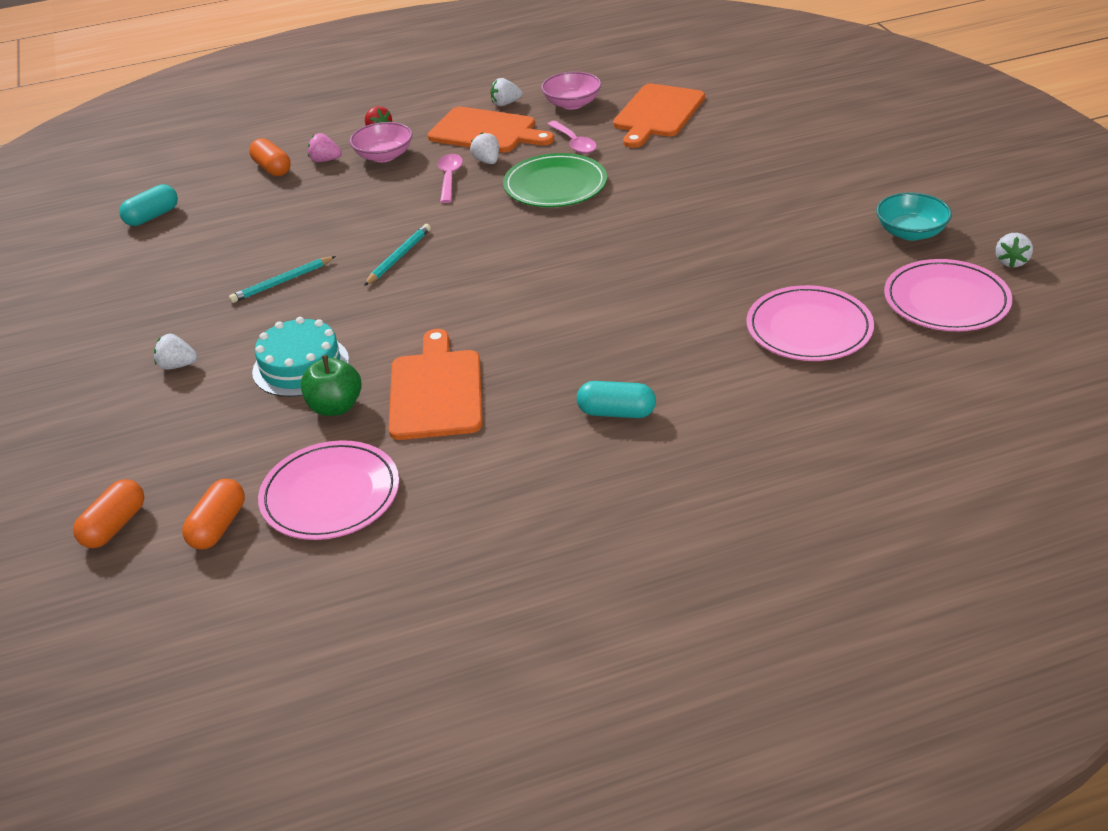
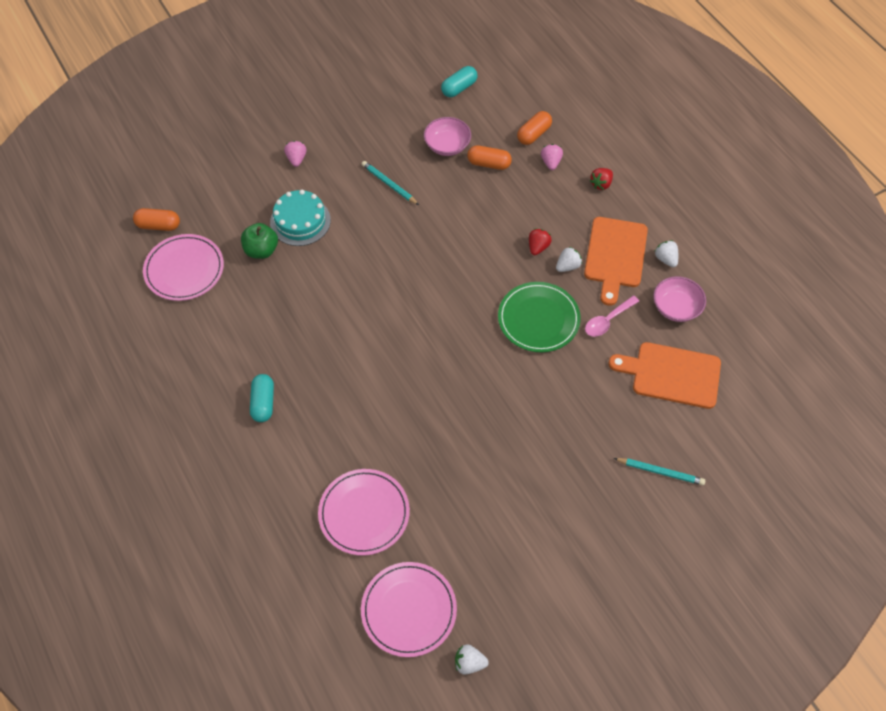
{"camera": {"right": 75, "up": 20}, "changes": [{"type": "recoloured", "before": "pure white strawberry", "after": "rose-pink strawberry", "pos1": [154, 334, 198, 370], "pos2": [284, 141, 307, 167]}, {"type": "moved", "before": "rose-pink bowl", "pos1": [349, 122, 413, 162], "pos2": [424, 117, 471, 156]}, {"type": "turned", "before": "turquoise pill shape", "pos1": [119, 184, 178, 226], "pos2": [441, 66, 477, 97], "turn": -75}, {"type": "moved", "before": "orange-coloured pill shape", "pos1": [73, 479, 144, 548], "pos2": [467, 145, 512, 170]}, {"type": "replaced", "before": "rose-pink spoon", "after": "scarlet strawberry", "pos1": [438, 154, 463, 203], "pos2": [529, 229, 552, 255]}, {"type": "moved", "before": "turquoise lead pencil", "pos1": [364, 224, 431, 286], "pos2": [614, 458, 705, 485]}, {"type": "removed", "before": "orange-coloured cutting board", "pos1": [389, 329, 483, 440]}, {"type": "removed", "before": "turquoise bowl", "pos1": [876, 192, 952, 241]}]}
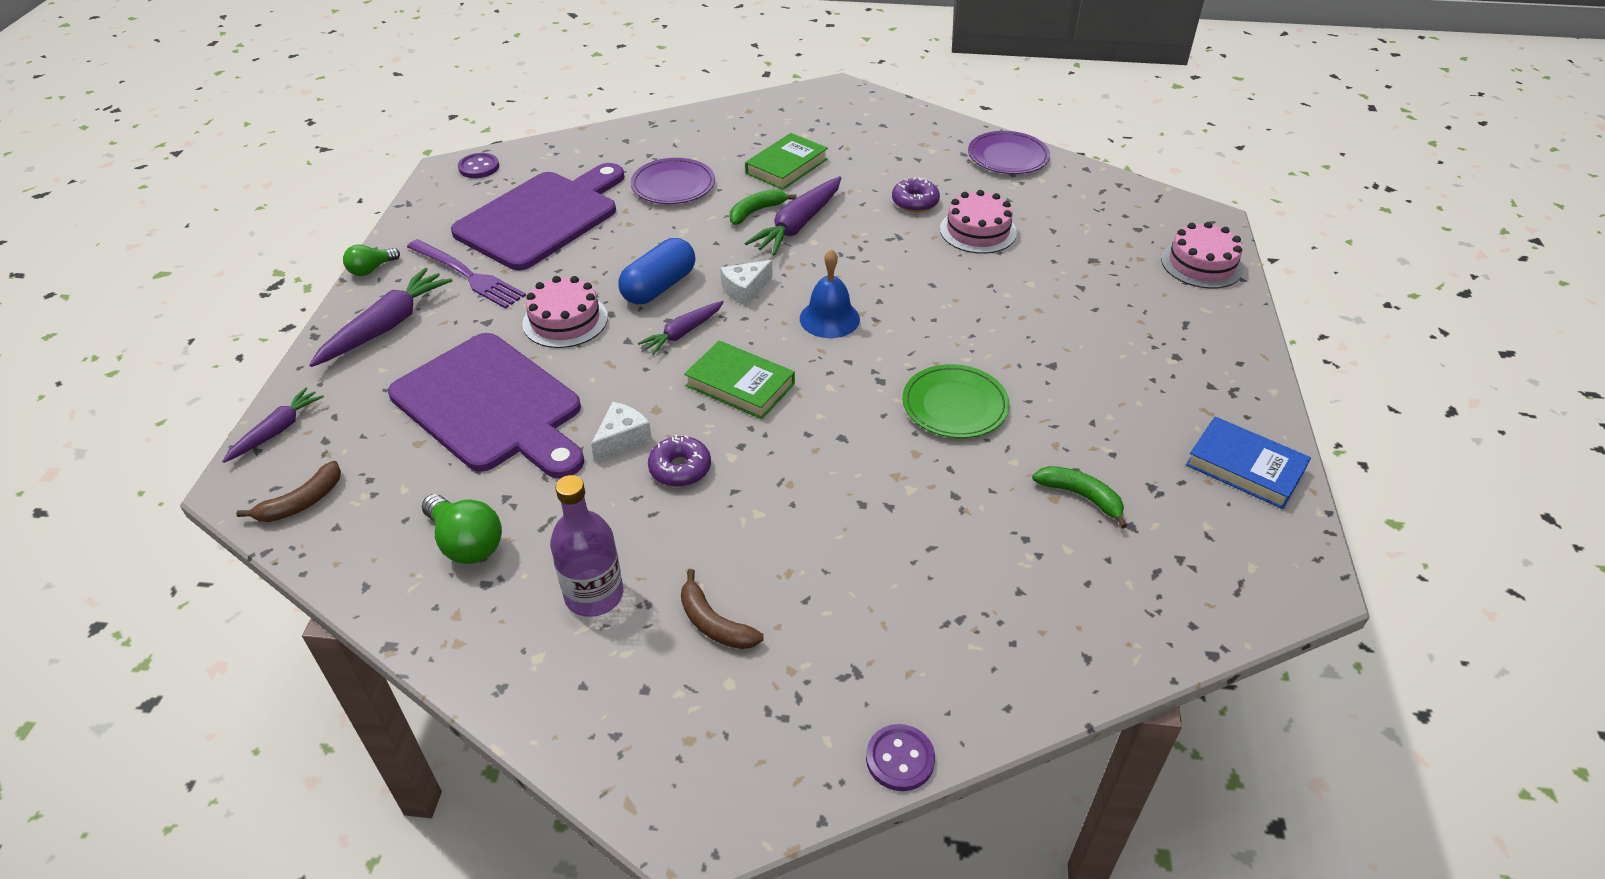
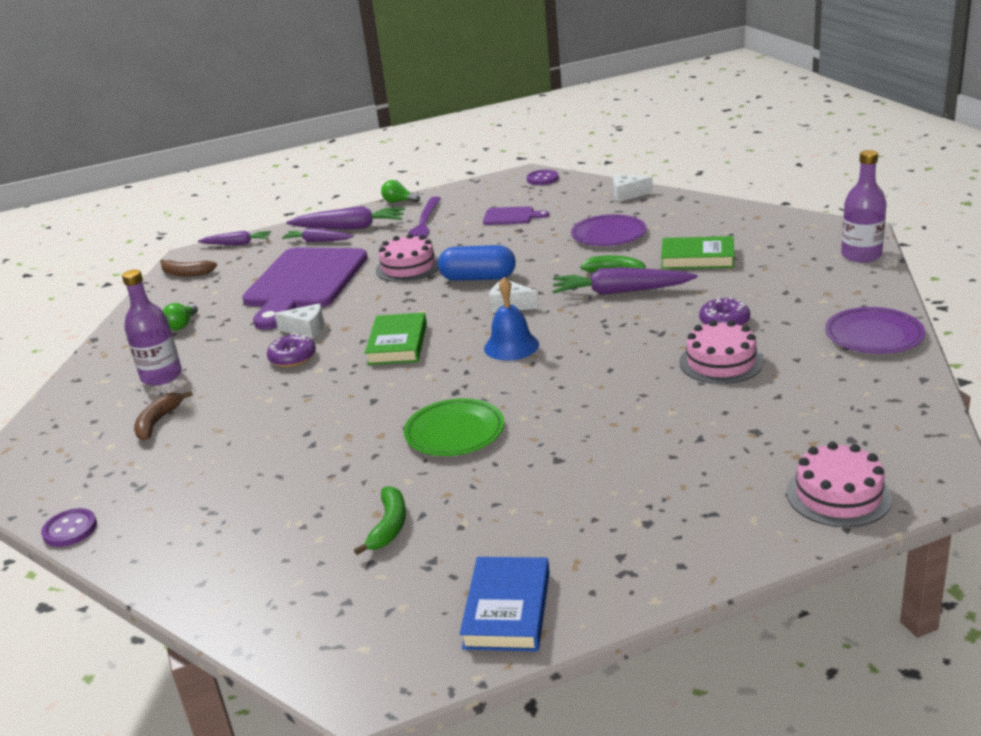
{"camera": {"right": 65, "up": -15}, "changes": [{"type": "resized", "before": "emerald lightbulb", "pos1": [422, 494, 502, 564], "pos2": [163, 303, 198, 330], "scale": 0.64}, {"type": "moved", "before": "purple carrot", "pos1": [638, 301, 724, 355], "pos2": [282, 228, 354, 242]}, {"type": "resized", "before": "purple cutting board", "pos1": [451, 163, 624, 270], "pos2": [483, 206, 549, 225], "scale": 0.43}, {"type": "added", "after": "pure white cheese", "pos2": [613, 175, 653, 202]}, {"type": "added", "after": "purple drink bottle", "pos2": [841, 150, 887, 263]}]}
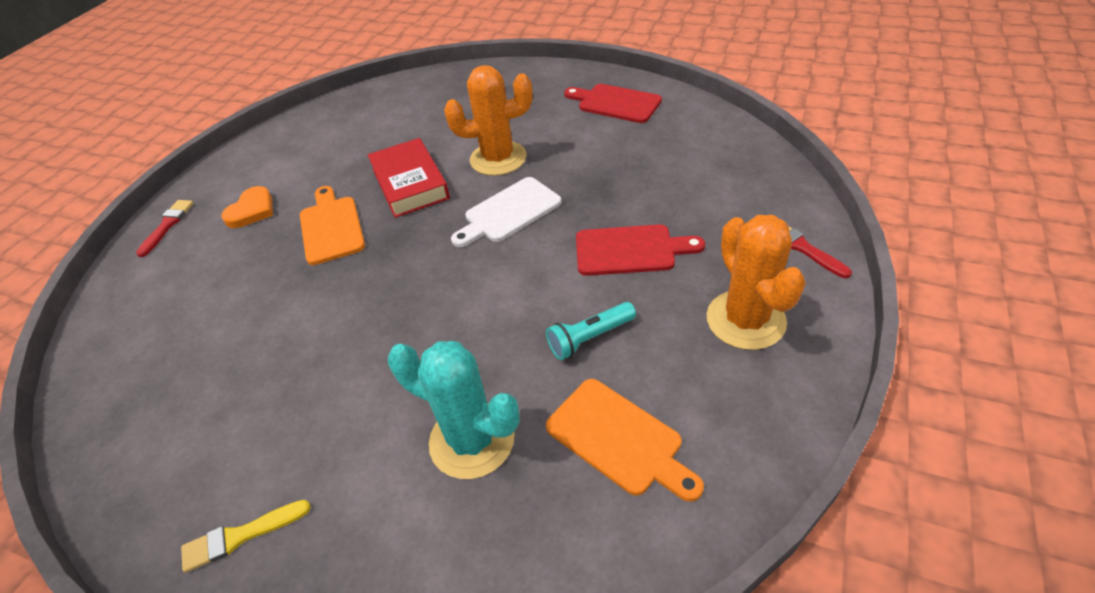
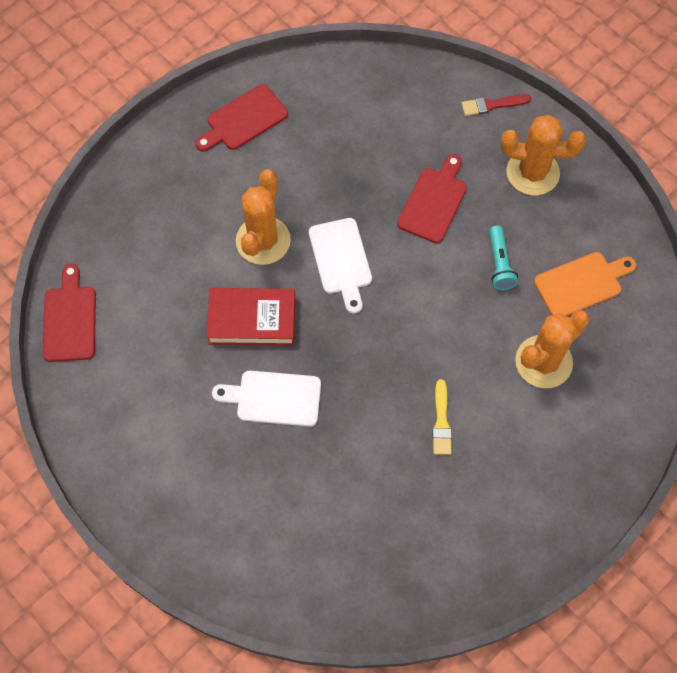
{"camera": {"right": -70, "up": 20}, "changes": [{"type": "added", "after": "scarlet cutting board", "pos2": [43, 264, 96, 362]}, {"type": "recoloured", "before": "orange-coloured cutting board", "after": "pure white cutting board", "pos1": [300, 186, 365, 265], "pos2": [212, 371, 321, 427]}, {"type": "moved", "before": "yellow brush", "pos1": [181, 500, 311, 573], "pos2": [433, 379, 452, 455]}, {"type": "recoloured", "before": "turquoise cactus", "after": "orange-coloured cactus", "pos1": [388, 341, 520, 479], "pos2": [515, 310, 589, 388]}, {"type": "removed", "before": "scarlet brush", "pos1": [136, 200, 194, 257]}, {"type": "removed", "before": "orange-coloured heart", "pos1": [221, 186, 273, 228]}]}
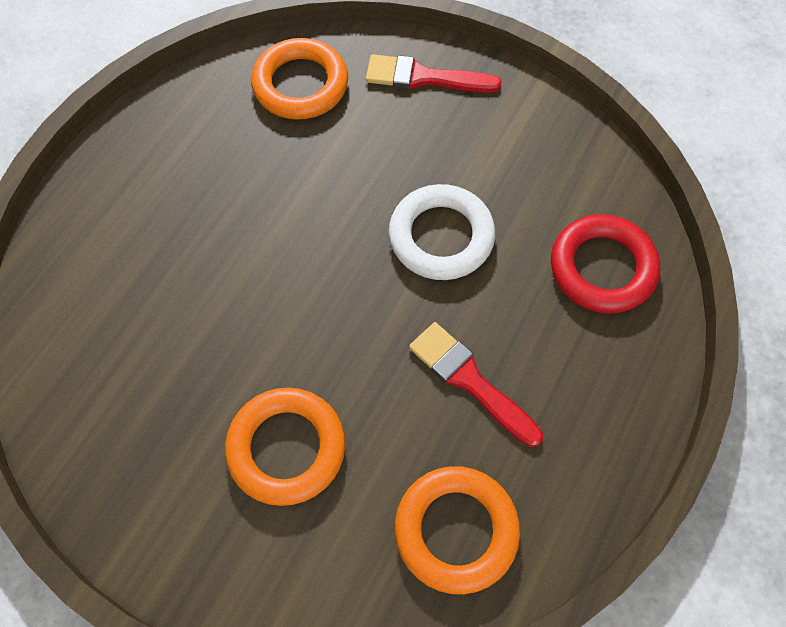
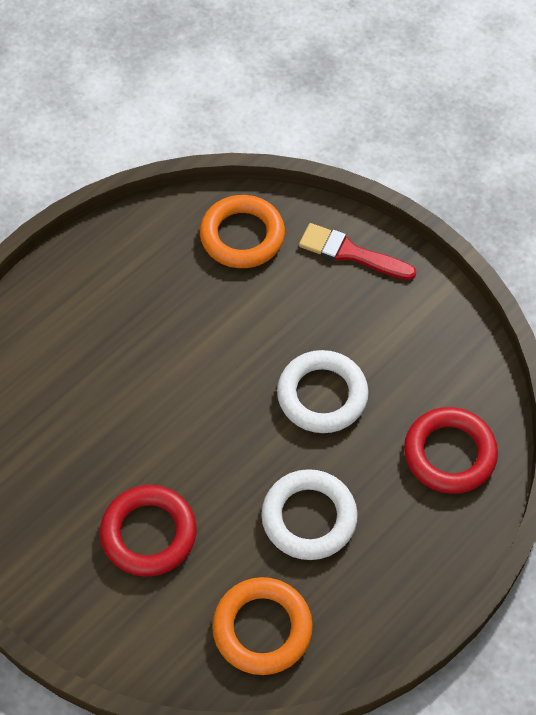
{"camera": {"right": 15, "up": -5}, "changes": [{"type": "recoloured", "before": "orange-coloured ring", "after": "scarlet ring", "pos1": [225, 387, 345, 506], "pos2": [100, 485, 196, 576]}, {"type": "replaced", "before": "scarlet brush", "after": "pure white ring", "pos1": [409, 322, 543, 447], "pos2": [261, 469, 358, 560]}]}
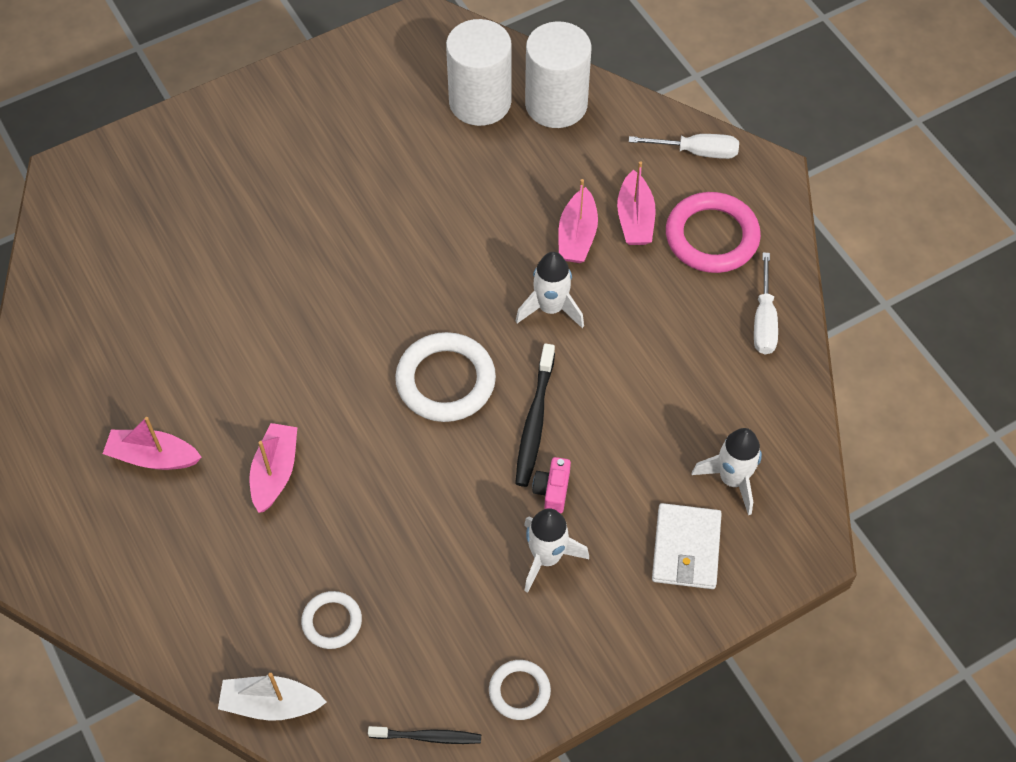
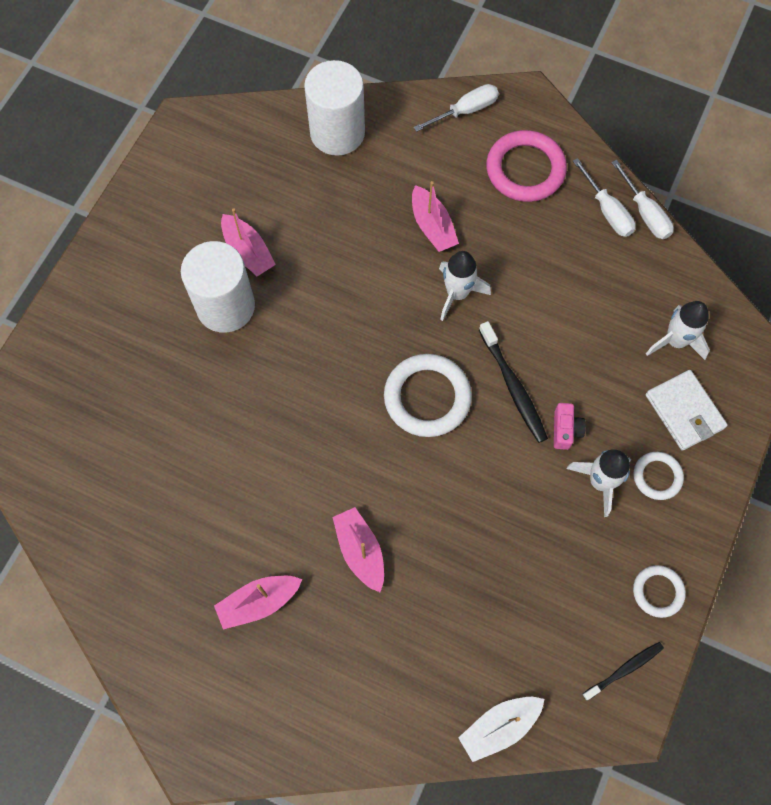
{"camera": {"right": -35, "up": 10}, "changes": [{"type": "moved", "before": "pure white solid cylinder", "pos1": [446, 19, 512, 126], "pos2": [181, 241, 255, 333]}, {"type": "moved", "before": "rose-pink sailboat", "pos1": [617, 161, 655, 245], "pos2": [221, 208, 276, 276]}, {"type": "turned", "before": "rose-pink camera", "pos1": [532, 457, 571, 513], "pos2": [554, 403, 586, 450], "turn": -150}, {"type": "added", "after": "pure white flat screwdriver", "pos2": [611, 160, 674, 239]}, {"type": "moved", "before": "pure white ring", "pos1": [301, 591, 362, 649], "pos2": [634, 452, 684, 500]}]}
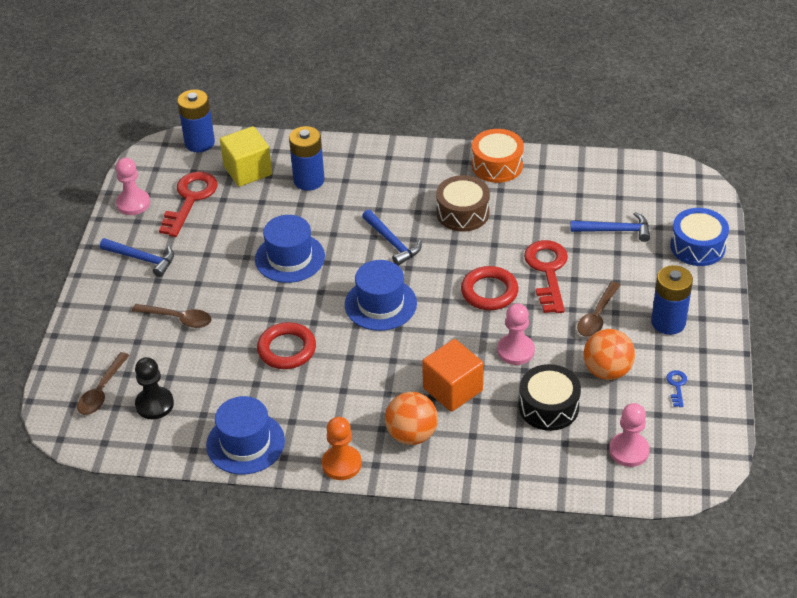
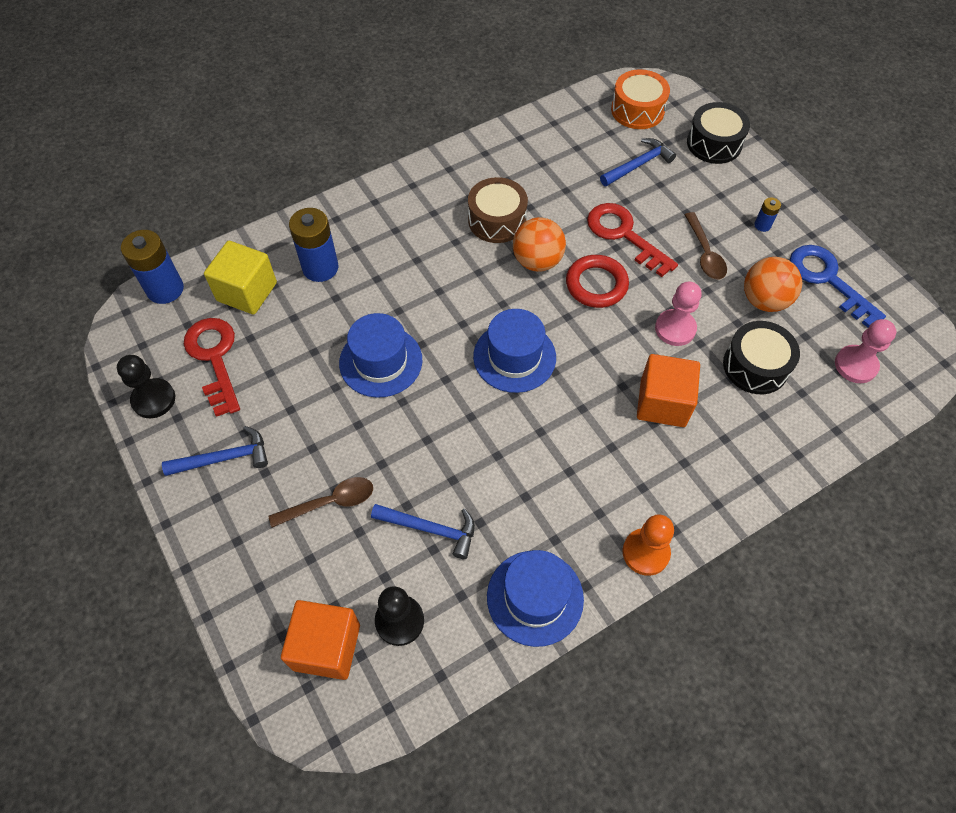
{"camera": {"right": -40, "up": 15}, "changes": [{"type": "recoloured", "before": "rose-pink chess pawn", "after": "ebony chess pawn", "pos1": [116, 158, 150, 215], "pos2": [117, 355, 175, 418]}, {"type": "replaced", "before": "russet spoon", "after": "orange-coloured solid cube", "pos1": [77, 352, 130, 415], "pos2": [281, 600, 360, 680]}, {"type": "moved", "before": "blue carpenter's hammer", "pos1": [362, 210, 422, 266], "pos2": [371, 504, 475, 559]}, {"type": "moved", "before": "orange-coloured sphere", "pos1": [385, 392, 438, 445], "pos2": [513, 217, 566, 272]}, {"type": "moved", "before": "orange-coloured drum", "pos1": [472, 129, 524, 183], "pos2": [611, 69, 670, 129]}, {"type": "recoloured", "before": "blue drum", "after": "ebony drum", "pos1": [670, 208, 729, 266], "pos2": [687, 102, 750, 164]}, {"type": "resized", "before": "blue AA battery", "pos1": [651, 265, 693, 335], "pos2": [754, 197, 781, 232], "scale": 0.48}, {"type": "resized", "before": "blue door key", "pos1": [666, 370, 687, 407], "pos2": [790, 245, 886, 328], "scale": 2.27}, {"type": "removed", "before": "scarlet ring", "pos1": [257, 322, 316, 369]}]}
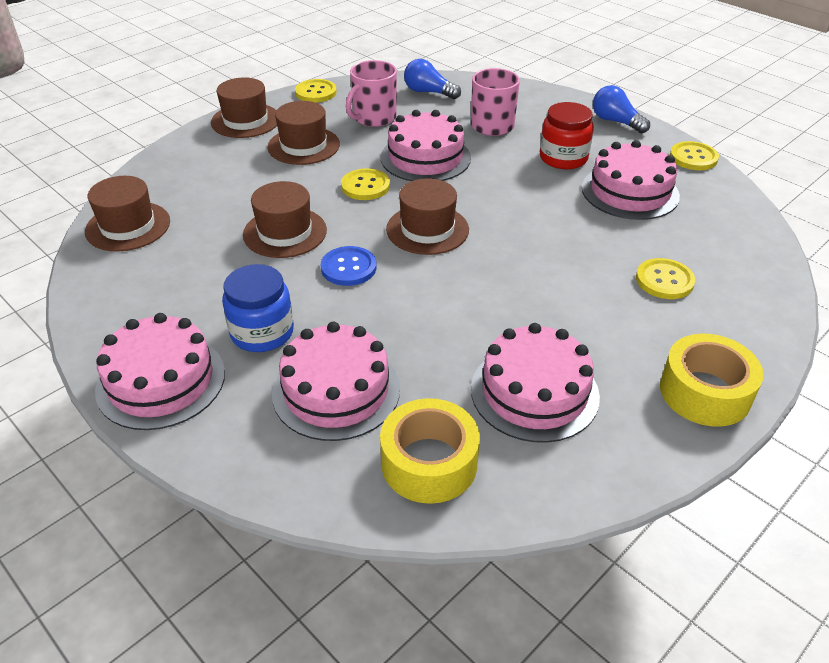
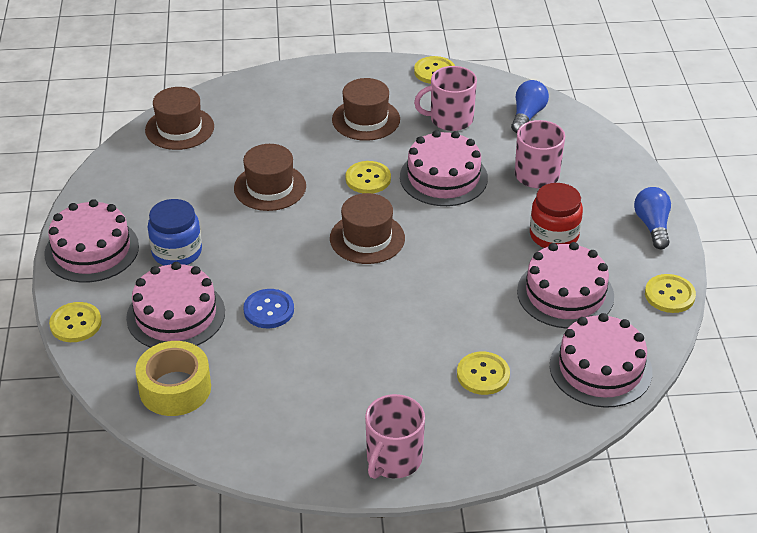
{"camera": {"right": 40, "up": 0}, "changes": [{"type": "added", "after": "yellow button", "pos2": [49, 302, 102, 342]}, {"type": "moved", "before": "blue button", "pos1": [321, 246, 377, 286], "pos2": [243, 289, 294, 328]}, {"type": "replaced", "before": "yellow tape", "after": "rose-pink coffee mug", "pos1": [660, 334, 764, 427], "pos2": [365, 394, 425, 479]}, {"type": "turned", "before": "blue lightbulb", "pos1": [404, 59, 461, 99], "pos2": [511, 80, 549, 133], "turn": 45}, {"type": "moved", "before": "rose-pink cake", "pos1": [471, 323, 600, 443], "pos2": [550, 313, 652, 408]}, {"type": "removed", "before": "russet top hat", "pos1": [211, 77, 277, 138]}]}
